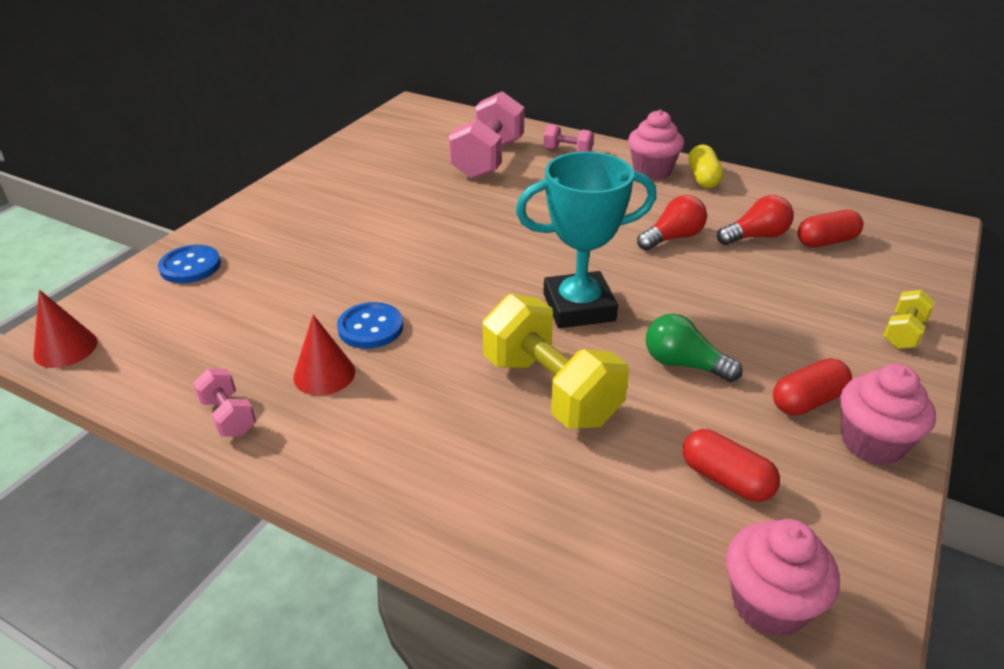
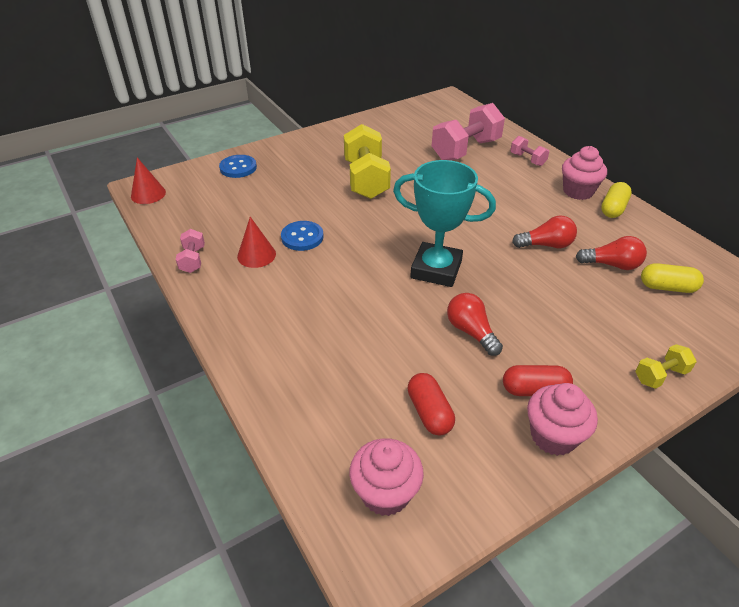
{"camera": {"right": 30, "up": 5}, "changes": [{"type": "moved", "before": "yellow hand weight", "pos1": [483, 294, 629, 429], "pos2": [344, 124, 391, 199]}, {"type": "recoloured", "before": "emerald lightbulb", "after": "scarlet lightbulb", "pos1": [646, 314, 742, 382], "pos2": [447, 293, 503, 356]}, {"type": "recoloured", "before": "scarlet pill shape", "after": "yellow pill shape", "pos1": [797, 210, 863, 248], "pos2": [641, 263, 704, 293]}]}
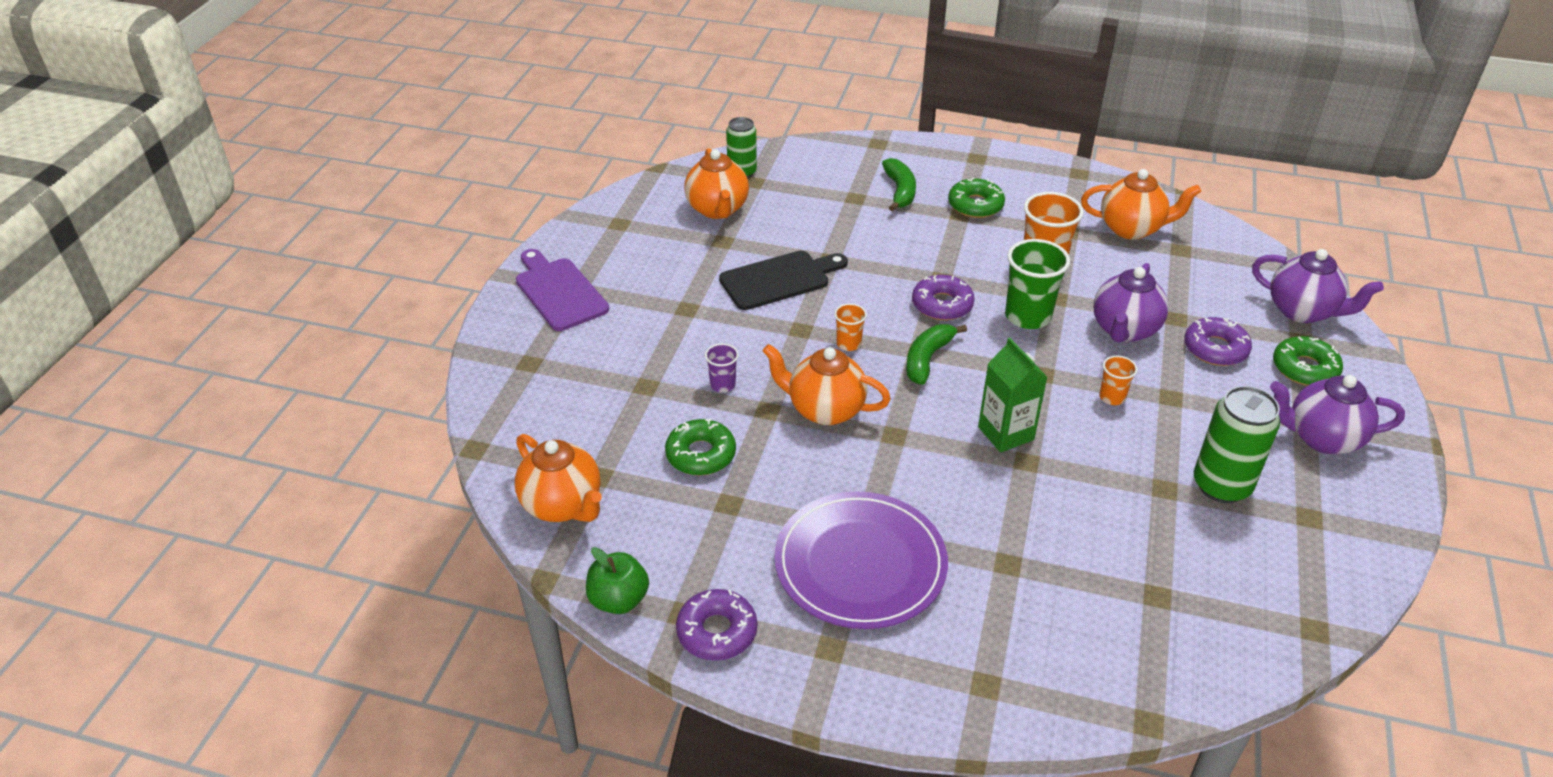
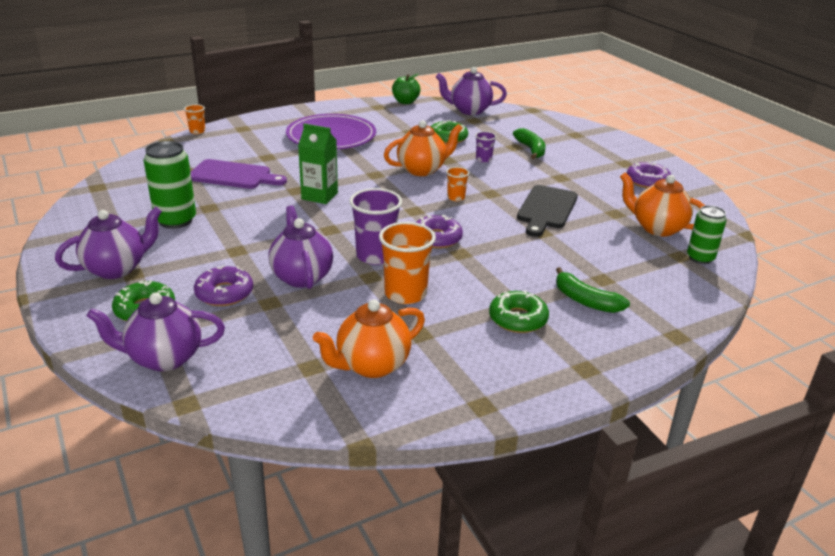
{"camera": {"right": 135, "up": -10}, "changes": [{"type": "moved", "before": "orange-coloured tumbler", "pos1": [1099, 356, 1138, 405], "pos2": [184, 104, 205, 134]}, {"type": "moved", "before": "purple cutting board", "pos1": [516, 249, 609, 331], "pos2": [190, 159, 287, 189]}, {"type": "recoloured", "before": "emerald tumbler", "after": "purple tumbler", "pos1": [1005, 239, 1070, 329], "pos2": [349, 188, 402, 265]}, {"type": "recoloured", "before": "orange-coloured china teapot", "after": "purple china teapot", "pos1": [515, 434, 602, 522], "pos2": [436, 67, 507, 115]}, {"type": "moved", "before": "emerald toy banana", "pos1": [906, 324, 967, 385], "pos2": [513, 128, 546, 159]}, {"type": "moved", "before": "purple doughnut", "pos1": [676, 589, 757, 661], "pos2": [627, 161, 671, 188]}]}
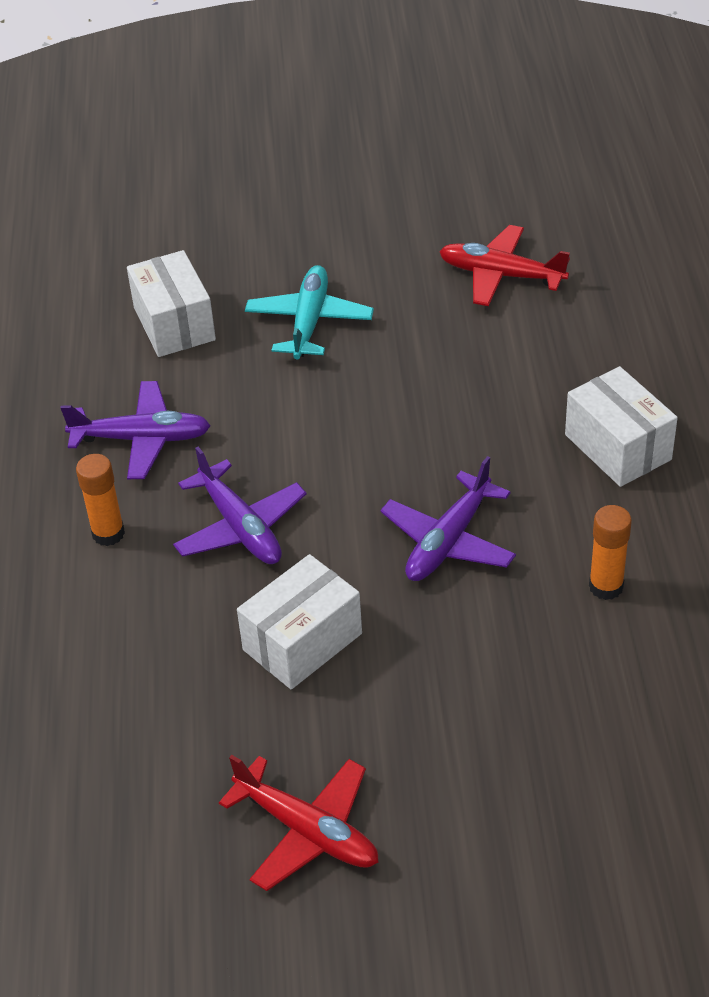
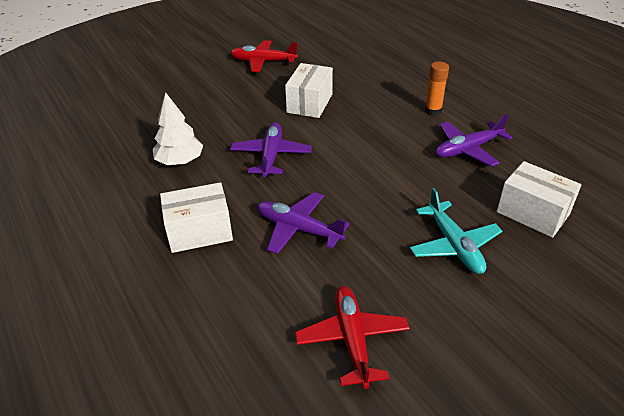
{"camera": {"right": 150, "up": -5}, "changes": [{"type": "replaced", "before": "orange-coloured stick of glue", "after": "pure white toy tree", "pos1": [589, 505, 632, 600], "pos2": [153, 92, 204, 165]}, {"type": "turned", "before": "pure white package", "pos1": [565, 366, 678, 487], "pos2": [160, 182, 233, 253], "turn": -45}, {"type": "moved", "before": "purple aeroplane", "pos1": [173, 447, 306, 564], "pos2": [257, 192, 350, 254]}, {"type": "turned", "before": "scarlet aeroplane", "pos1": [439, 225, 570, 306], "pos2": [295, 286, 410, 389], "turn": -90}]}
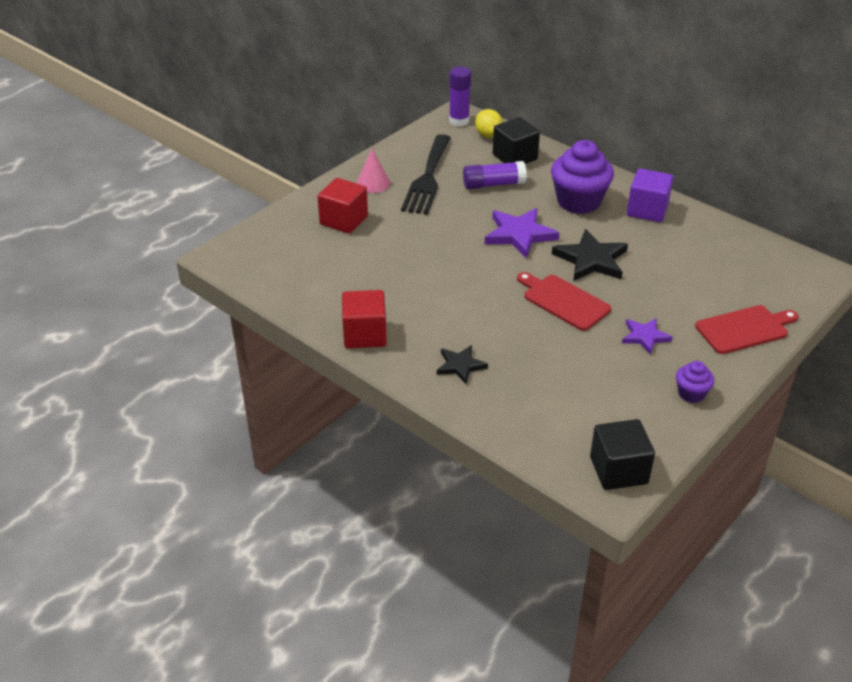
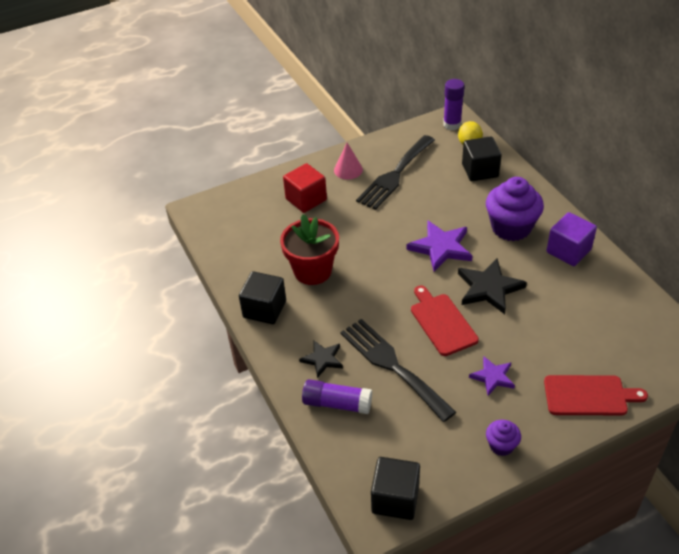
{"camera": {"right": 25, "up": 5}, "changes": [{"type": "recoloured", "before": "scarlet solid cube", "after": "ebony solid cube", "pos1": [342, 290, 387, 348], "pos2": [239, 271, 286, 324]}, {"type": "added", "after": "scarlet flower pot", "pos2": [280, 214, 339, 285]}, {"type": "moved", "before": "purple stick of glue", "pos1": [463, 161, 527, 189], "pos2": [302, 379, 372, 414]}, {"type": "added", "after": "ebony dinner fork", "pos2": [340, 319, 456, 422]}]}
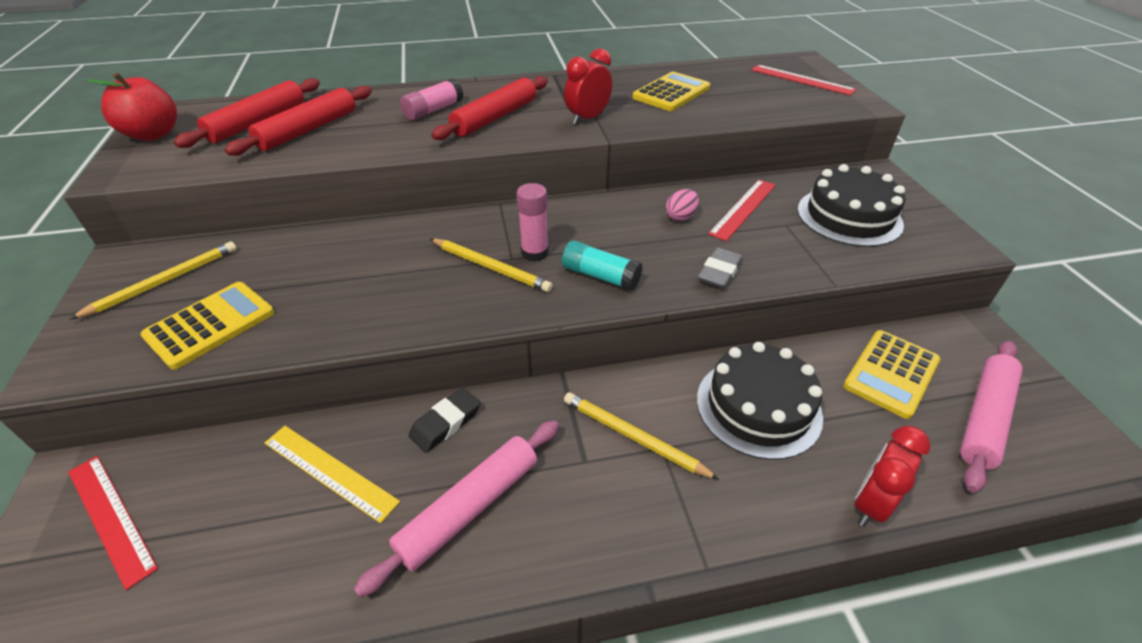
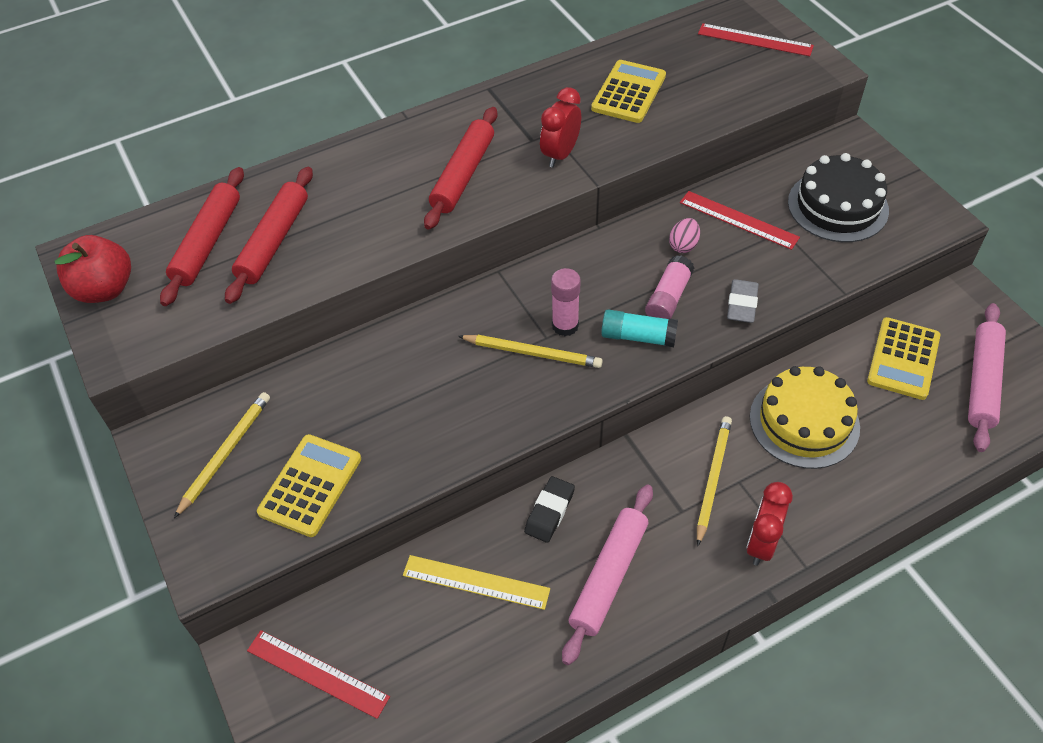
{"camera": {"right": -15, "up": 10}, "changes": [{"type": "moved", "before": "rose-pink stick of glue", "pos1": [400, 78, 464, 121], "pos2": [645, 255, 694, 319]}, {"type": "turned", "before": "scarlet measuring stick", "pos1": [708, 180, 776, 241], "pos2": [680, 191, 800, 250], "turn": -75}, {"type": "turned", "before": "yellow lead pencil", "pos1": [564, 392, 720, 480], "pos2": [697, 416, 732, 546], "turn": 90}, {"type": "moved", "before": "scarlet clock", "pos1": [854, 426, 931, 527], "pos2": [746, 482, 793, 566]}, {"type": "recoloured", "before": "ebony cake", "after": "yellow cake", "pos1": [697, 342, 823, 460], "pos2": [750, 366, 860, 469]}]}
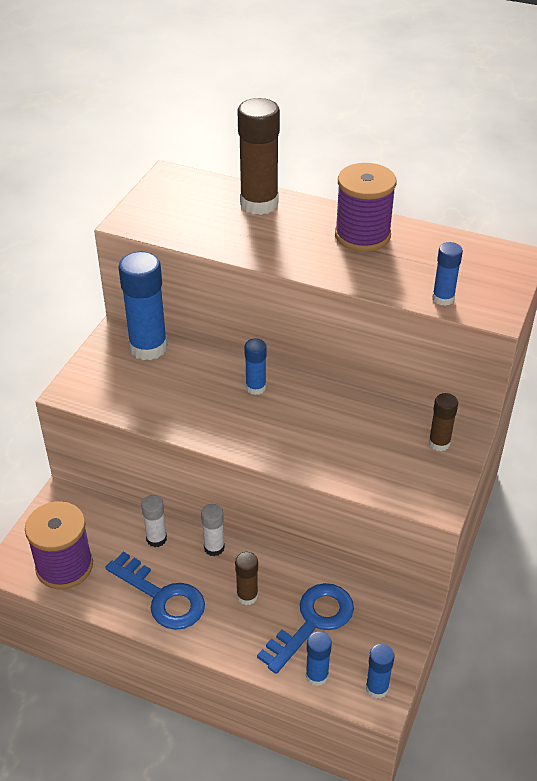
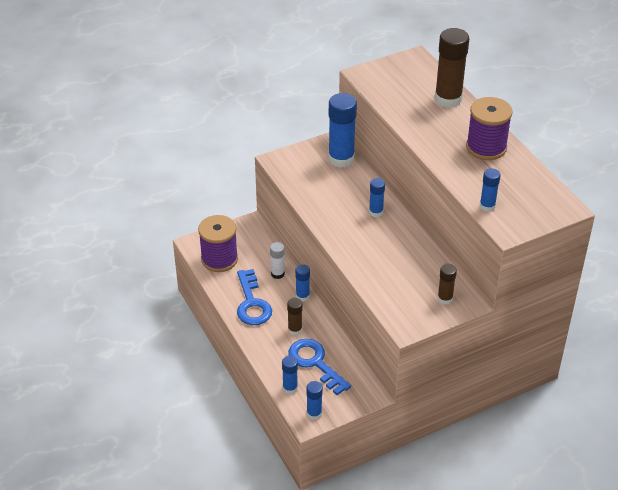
{"camera": {"right": 40, "up": 0}, "changes": [{"type": "turned", "before": "blue door key", "pos1": [257, 583, 354, 674], "pos2": [288, 339, 351, 395], "turn": -120}, {"type": "recoloured", "before": "pure white stick of glue", "after": "blue stick of glue", "pos1": [201, 504, 225, 556], "pos2": [295, 264, 310, 302]}]}
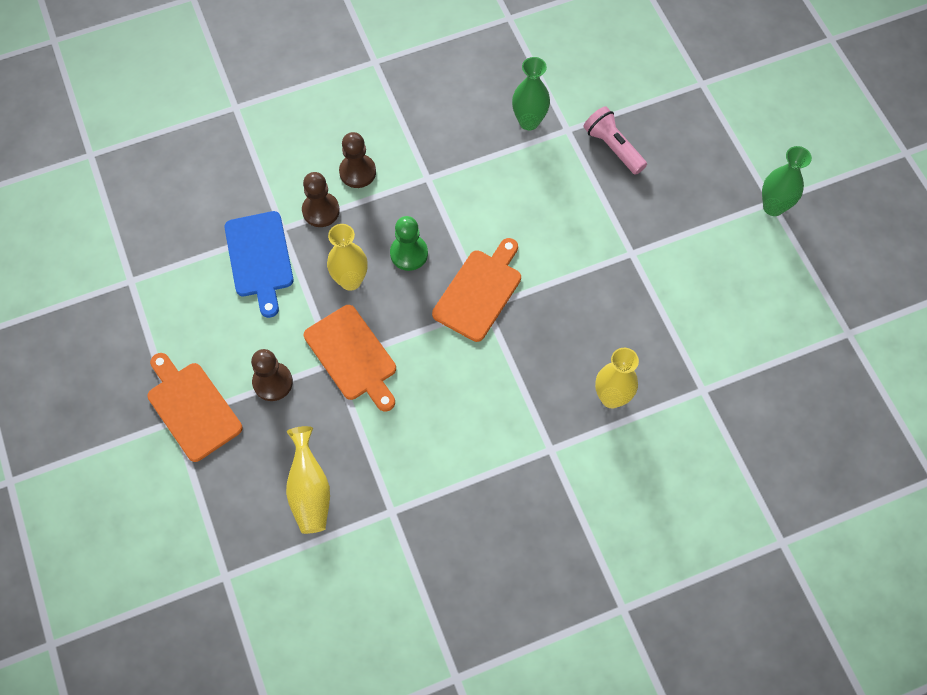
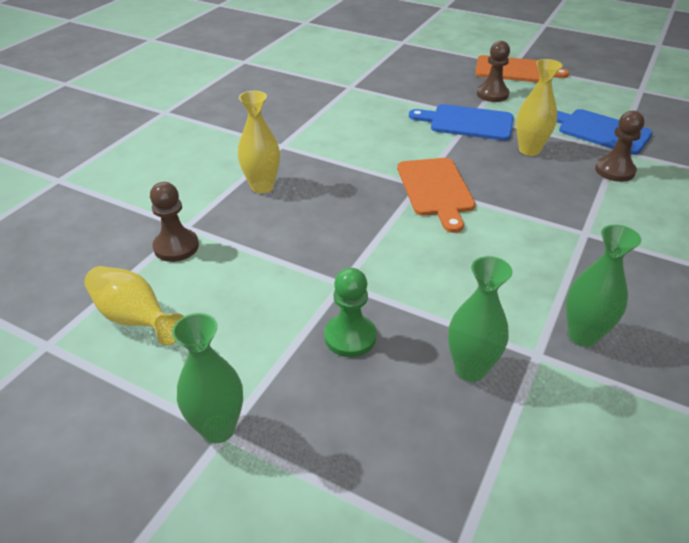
{"camera": {"right": 140, "up": -25}, "changes": [{"type": "moved", "before": "yellow flower vase", "pos1": [286, 426, 330, 534], "pos2": [84, 266, 184, 345]}, {"type": "moved", "before": "russet chess pawn", "pos1": [339, 132, 376, 188], "pos2": [150, 182, 199, 262]}, {"type": "moved", "before": "emerald chess pawn", "pos1": [390, 216, 428, 271], "pos2": [324, 268, 377, 357]}, {"type": "recoloured", "before": "orange-coloured cutting board", "after": "blue cutting board", "pos1": [304, 305, 396, 412], "pos2": [409, 104, 514, 141]}, {"type": "replaced", "before": "rose-pink pocket torch", "after": "emerald flower vase", "pos1": [583, 106, 647, 175], "pos2": [448, 256, 513, 382]}]}
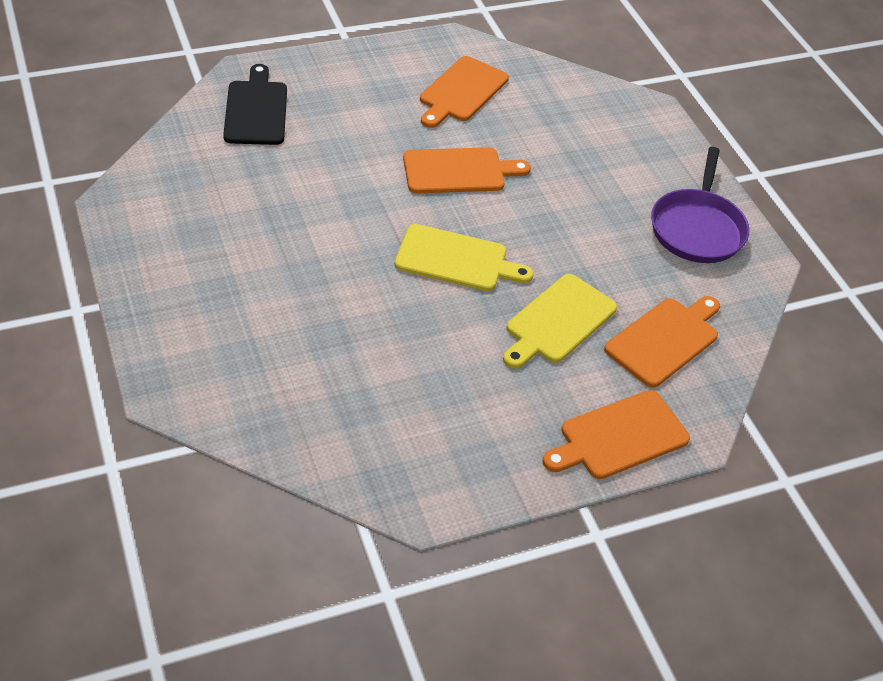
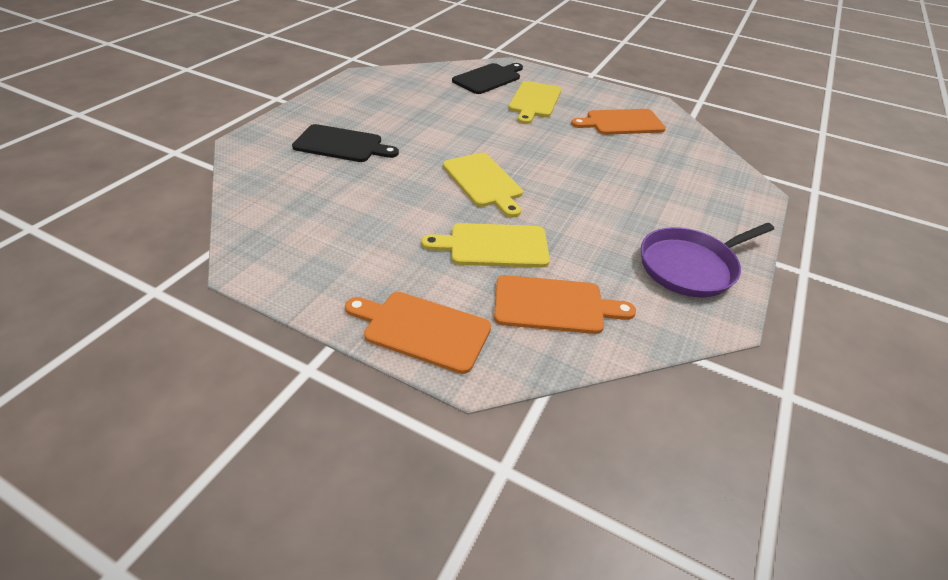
{"camera": {"right": 50, "up": -5}, "changes": [{"type": "added", "after": "ebony cutting board", "pos2": [292, 124, 399, 162]}, {"type": "added", "after": "yellow cutting board", "pos2": [508, 81, 561, 124]}, {"type": "removed", "before": "orange-coloured cutting board", "pos1": [403, 147, 531, 193]}]}
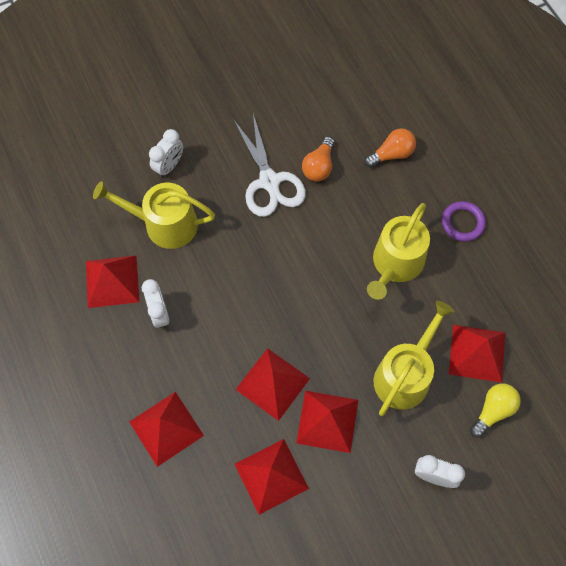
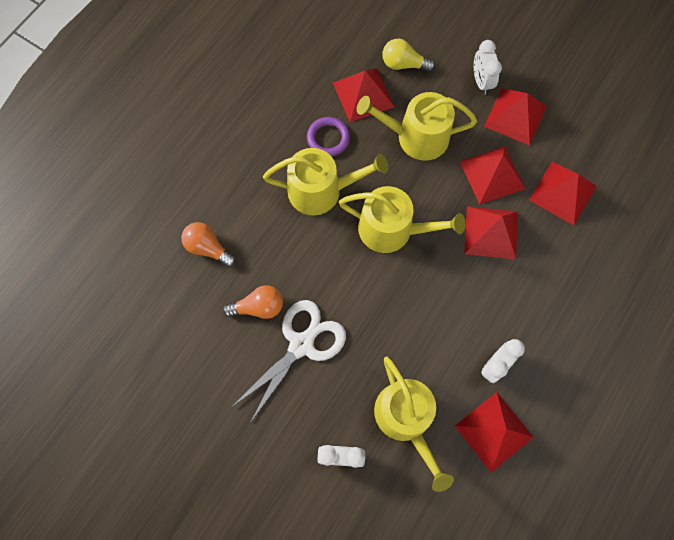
{"camera": {"right": -120, "up": 5}, "changes": [{"type": "moved", "before": "purple ring", "pos1": [442, 201, 486, 242], "pos2": [307, 117, 350, 157]}, {"type": "added", "after": "yellow watering pot", "pos2": [339, 186, 465, 253]}, {"type": "moved", "before": "scarlet pyramid", "pos1": [129, 392, 204, 467], "pos2": [484, 88, 547, 145]}]}
